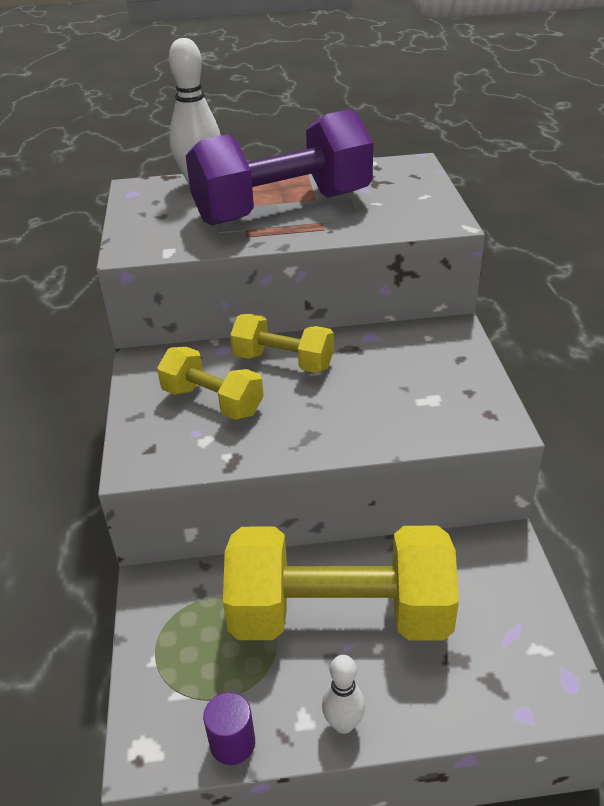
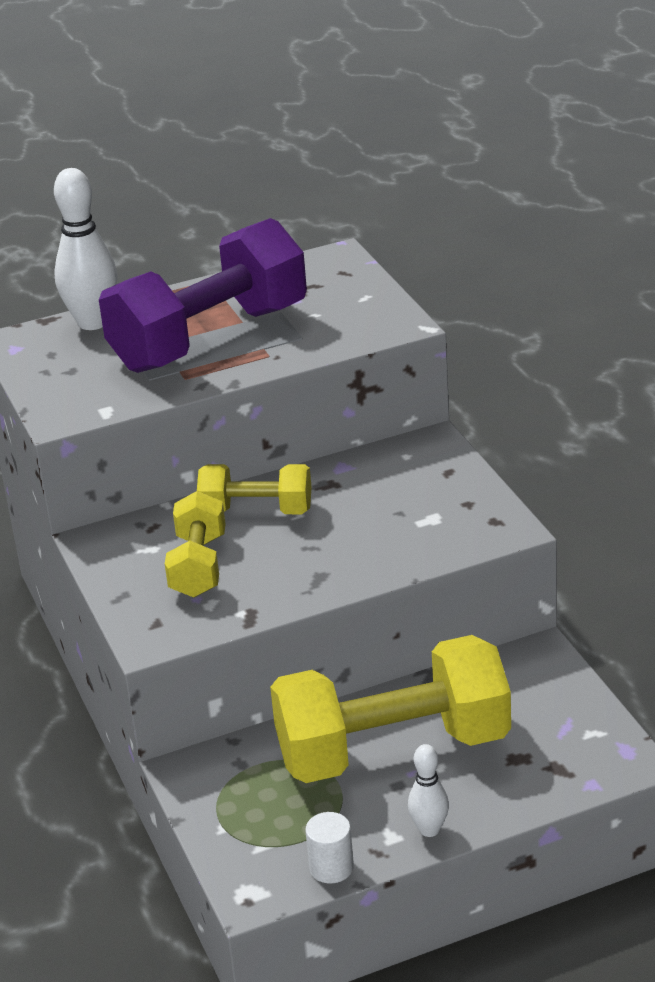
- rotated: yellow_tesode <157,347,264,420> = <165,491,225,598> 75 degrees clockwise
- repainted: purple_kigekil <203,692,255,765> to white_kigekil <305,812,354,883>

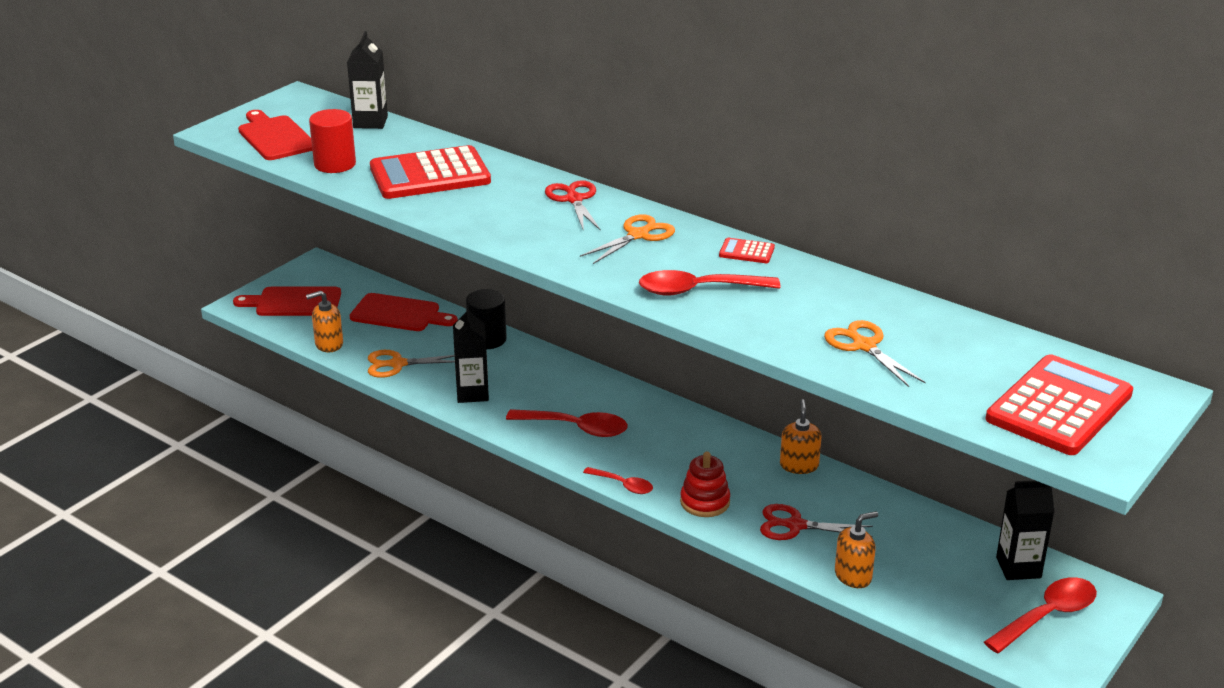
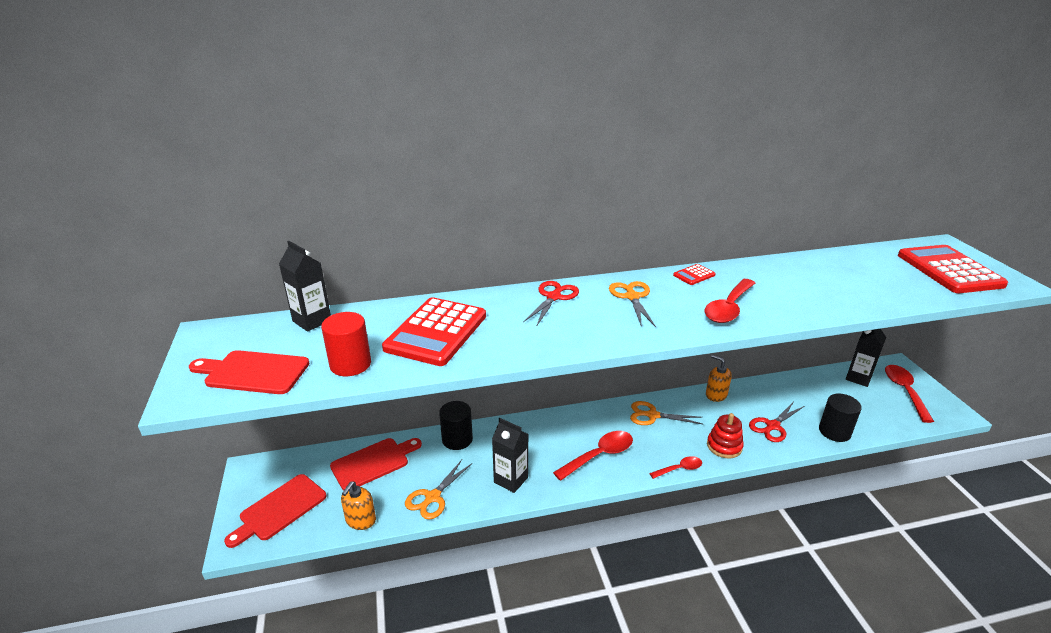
- rotated: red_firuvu <545,180,601,231> = <523,281,579,327> 90 degrees clockwise
- shifted: orange_firuvu <824,320,926,387> to <630,401,703,425>
- swapped: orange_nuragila <835,511,878,588> to black_kigekil <819,394,862,442>

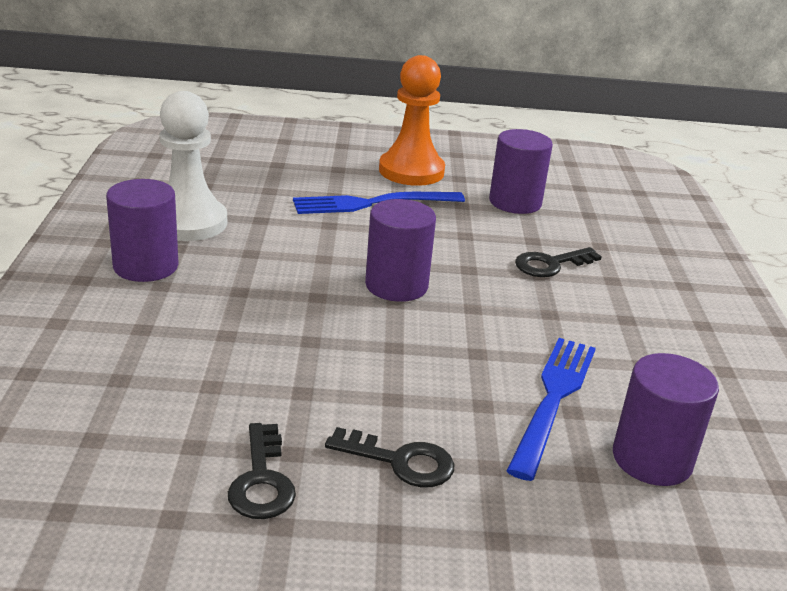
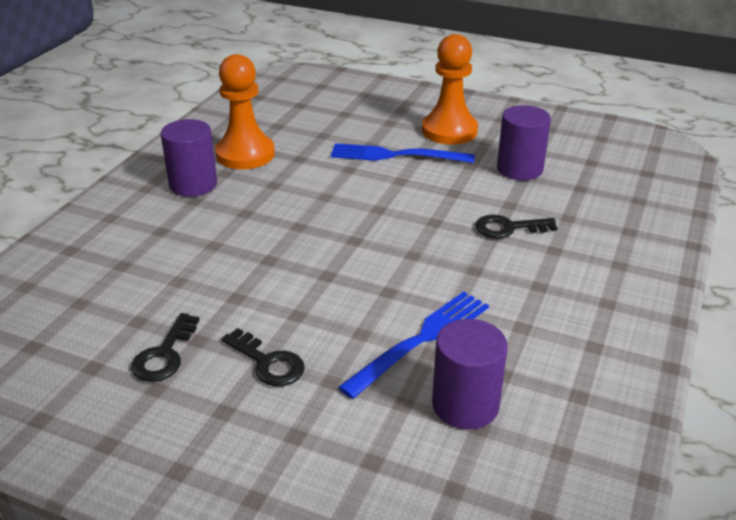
- repainted: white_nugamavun <160,91,227,241> to orange_nugamavun <215,54,275,169>
- gone: purple_kigekil <365,199,436,302>

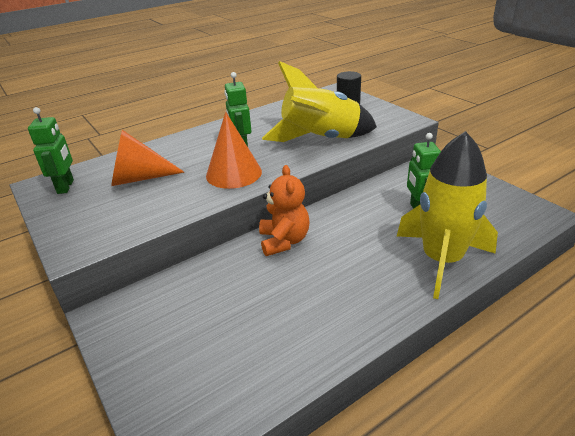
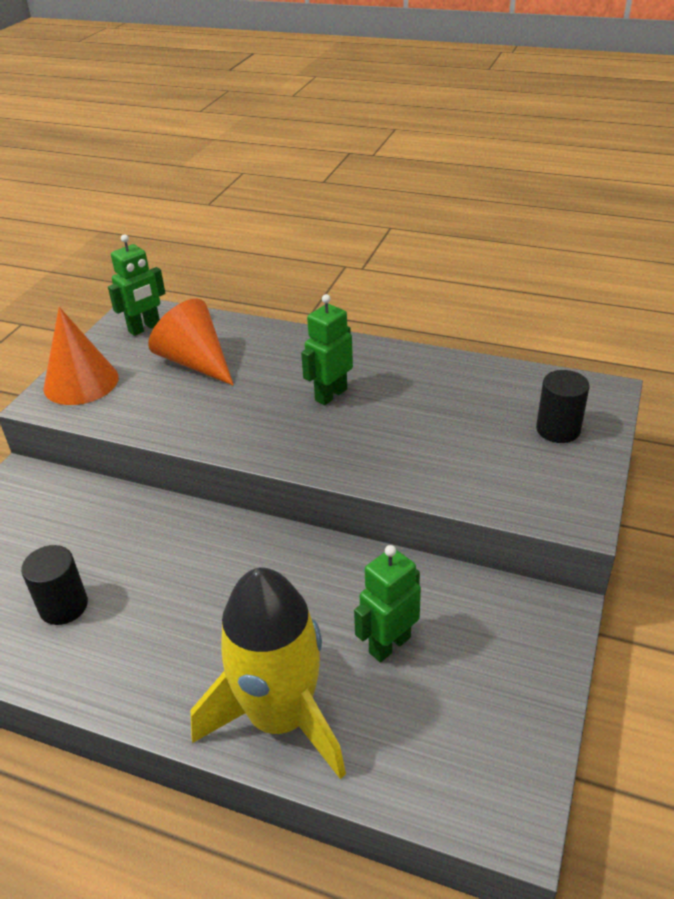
- shifted: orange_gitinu <206,112,262,189> to <43,307,119,405>
- gone: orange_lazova <259,165,309,256>
- gone: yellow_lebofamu <262,61,377,142>
- new: black_kigekil <21,545,88,625>

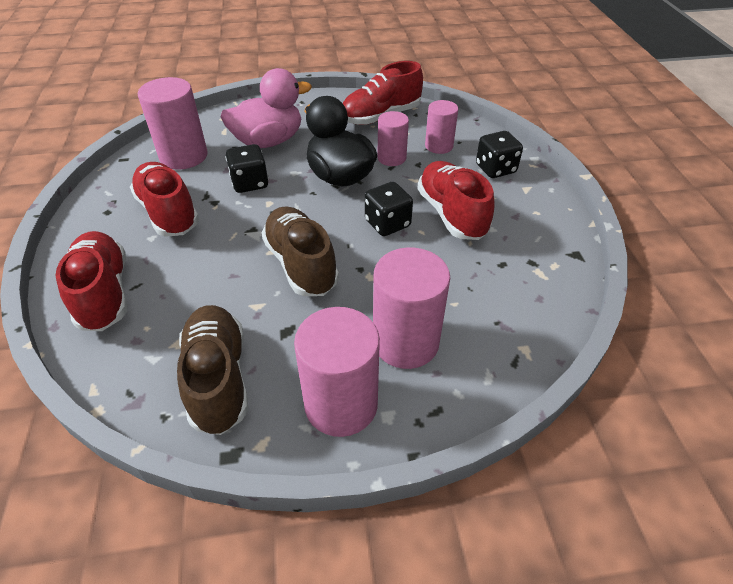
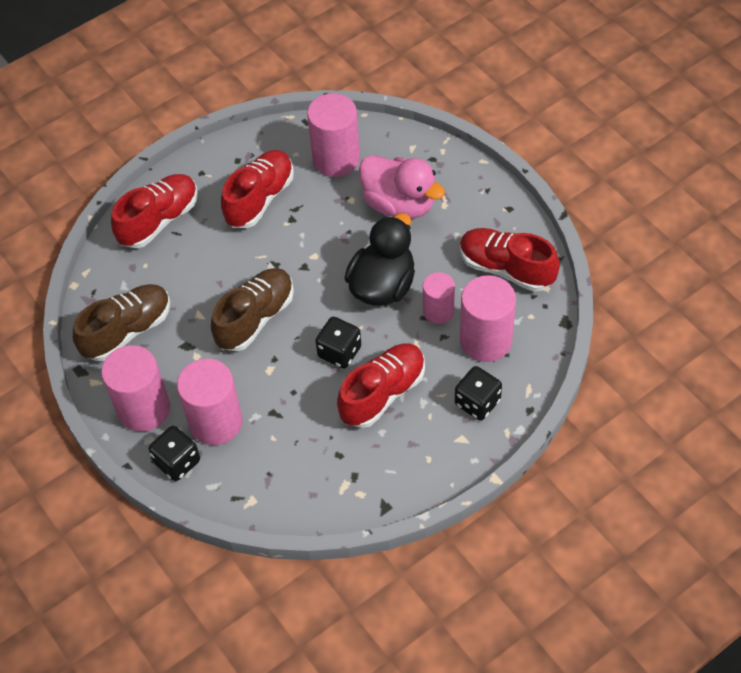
- shifted: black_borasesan <226,144,269,193> to <149,426,200,481>
- scaled: pink_kigekil <425,100,458,154> = <460,275,516,362> x1.64

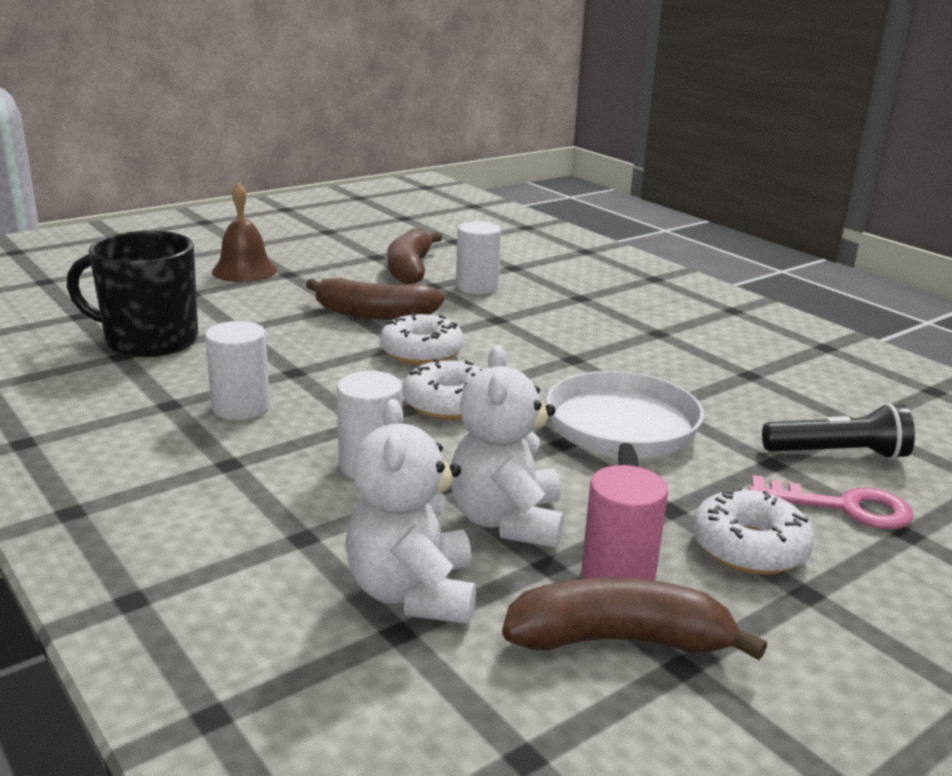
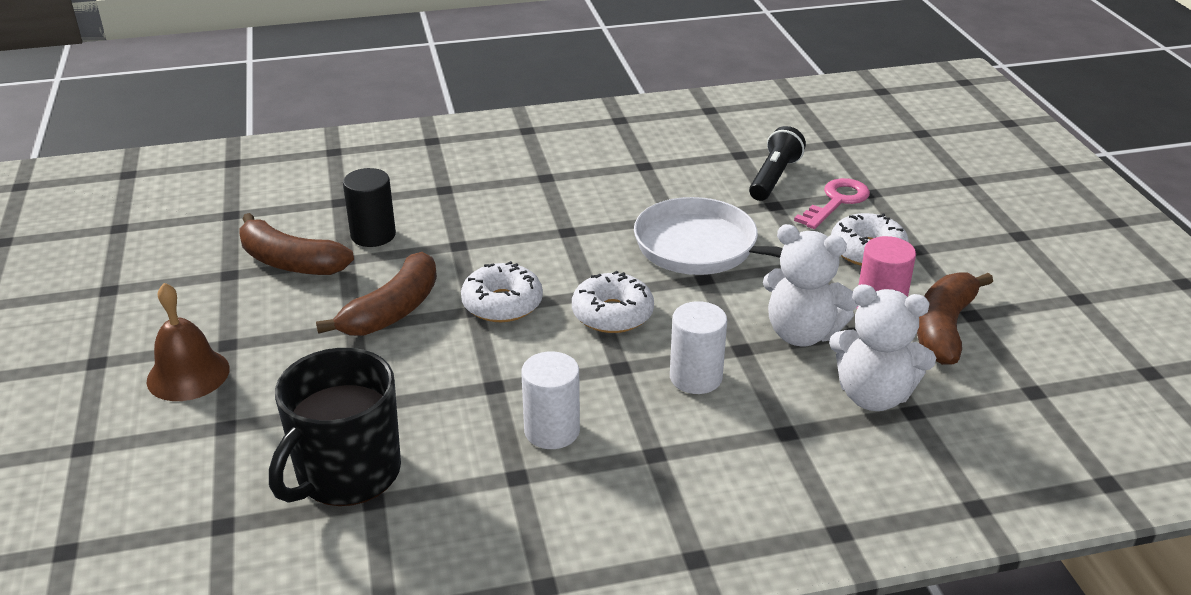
- repainted: white_kigekil <456,221,501,294> to black_kigekil <343,168,396,247>

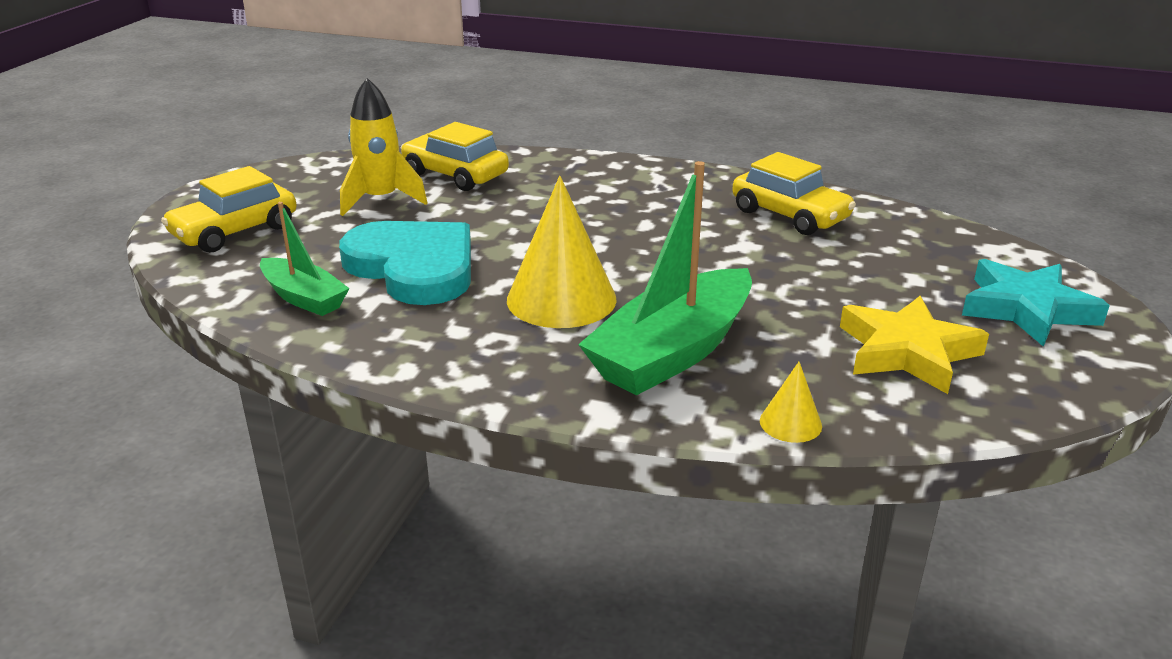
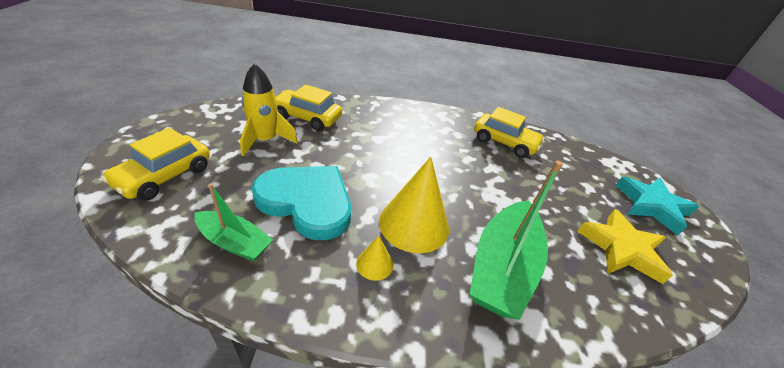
- shifted: yellow_gitinu <760,362,822,443> to <356,236,393,281>

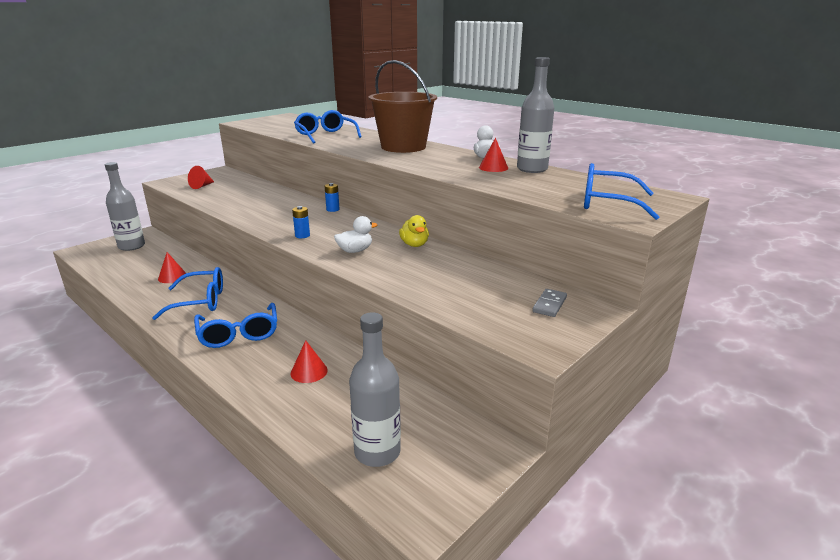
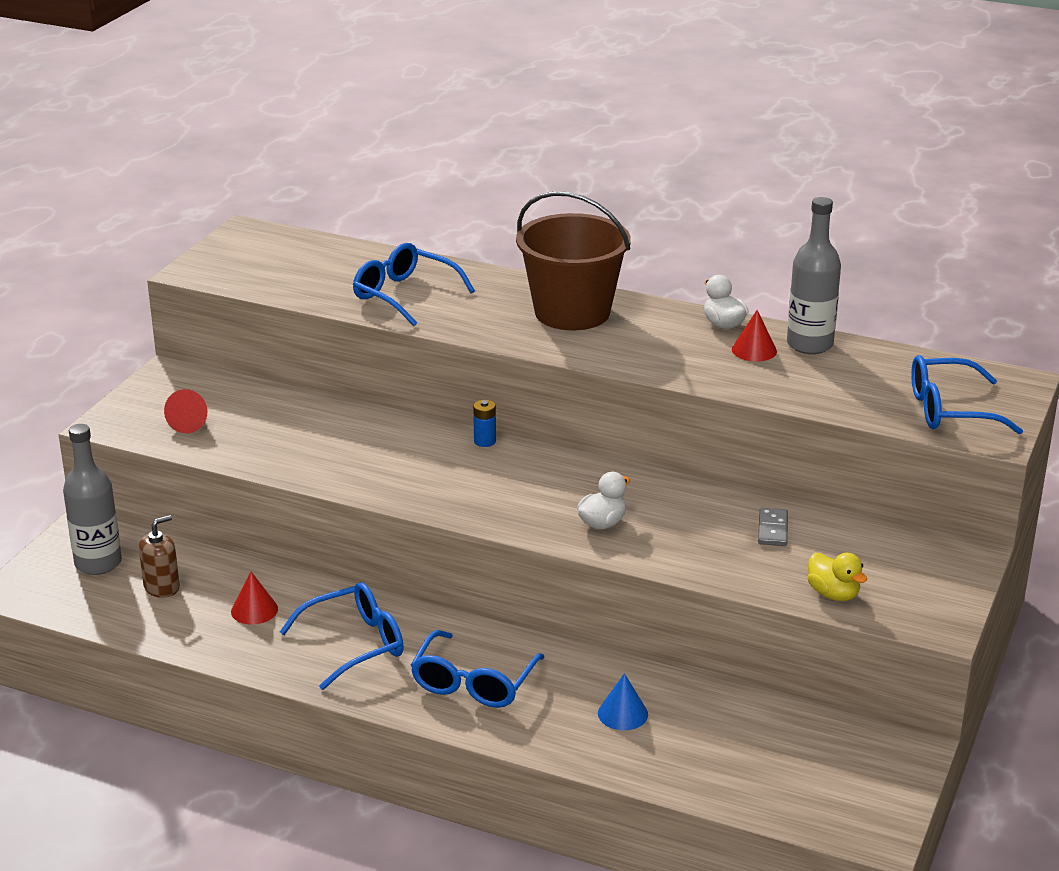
- rotated: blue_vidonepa <194,303,277,348> = <411,630,545,708> 60 degrees clockwise
- repainted: red_gitinu <290,340,328,383> to blue_gitinu <598,673,648,730>
- gone: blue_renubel <292,206,310,238>
- gone: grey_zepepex <349,312,401,467>
- shifted: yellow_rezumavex <399,215,429,247> to <807,553,867,601>
- shifted: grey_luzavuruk <532,289,567,317> to <758,508,788,546>
- new: brown_nuragila <138,515,180,598>

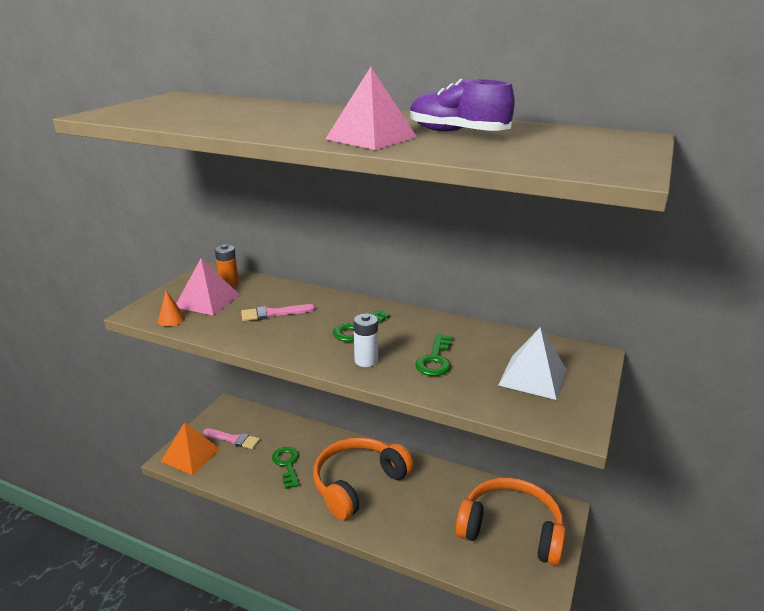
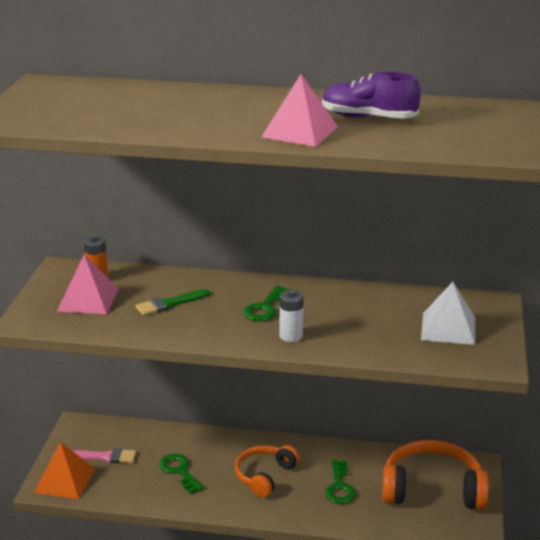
- gone: orange_gitinu <158,290,185,326>
- repainted: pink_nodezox <241,304,315,321> to green_nodezox <136,289,210,316>
- scaled: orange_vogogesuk <313,437,414,520> = <235,445,300,497> x0.63
- shifted: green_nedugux <415,334,452,376> to <325,460,356,504>

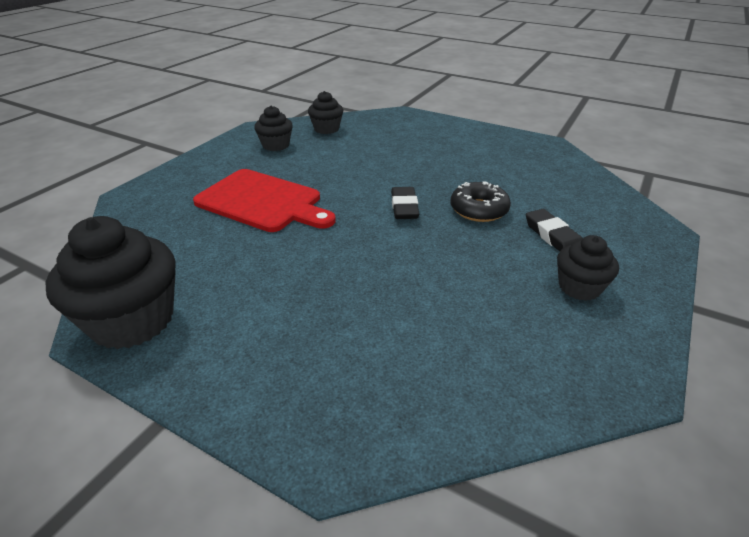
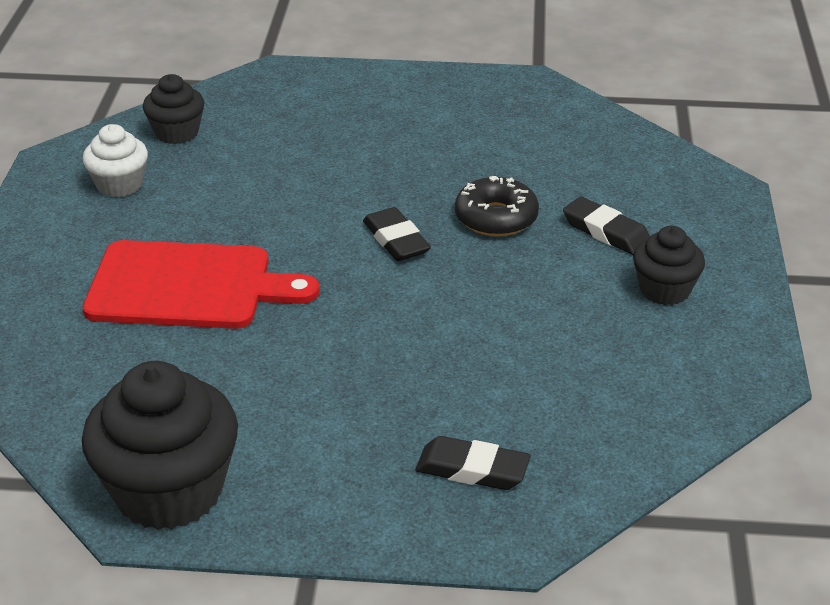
- repainted: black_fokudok <254,106,293,151> to white_fokudok <83,124,148,197>
- new: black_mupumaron <416,436,531,490>

